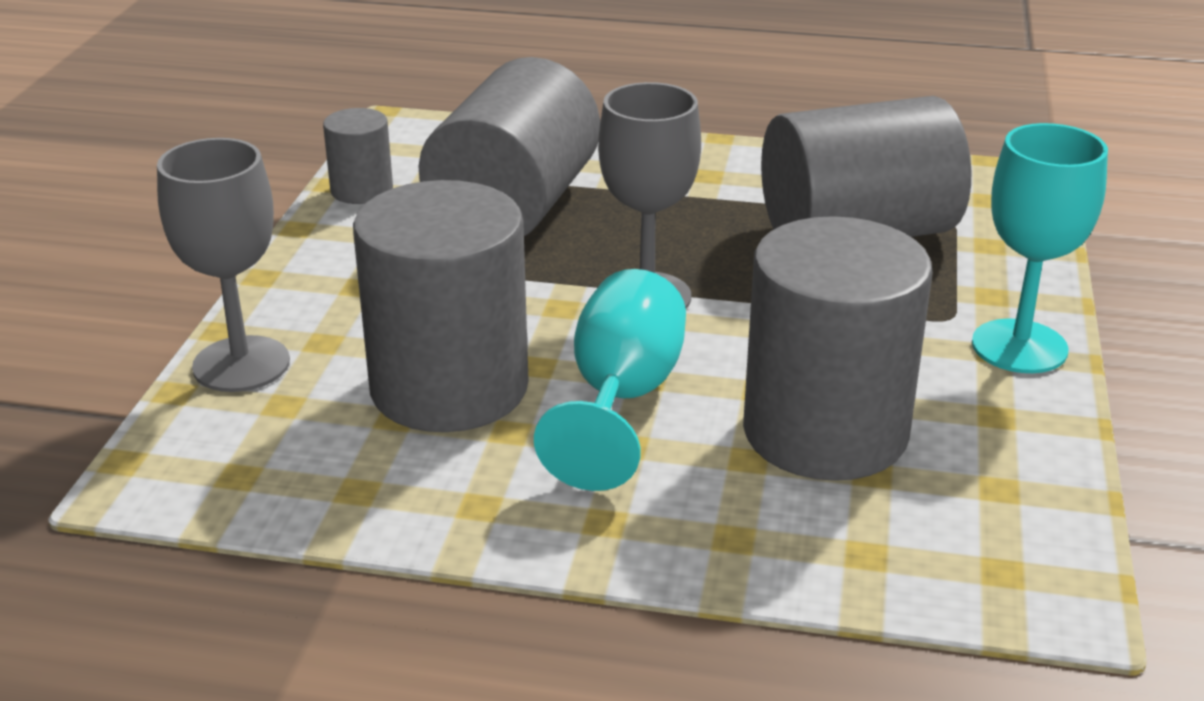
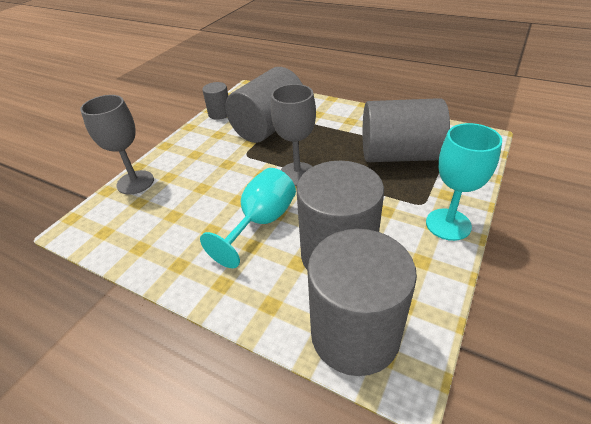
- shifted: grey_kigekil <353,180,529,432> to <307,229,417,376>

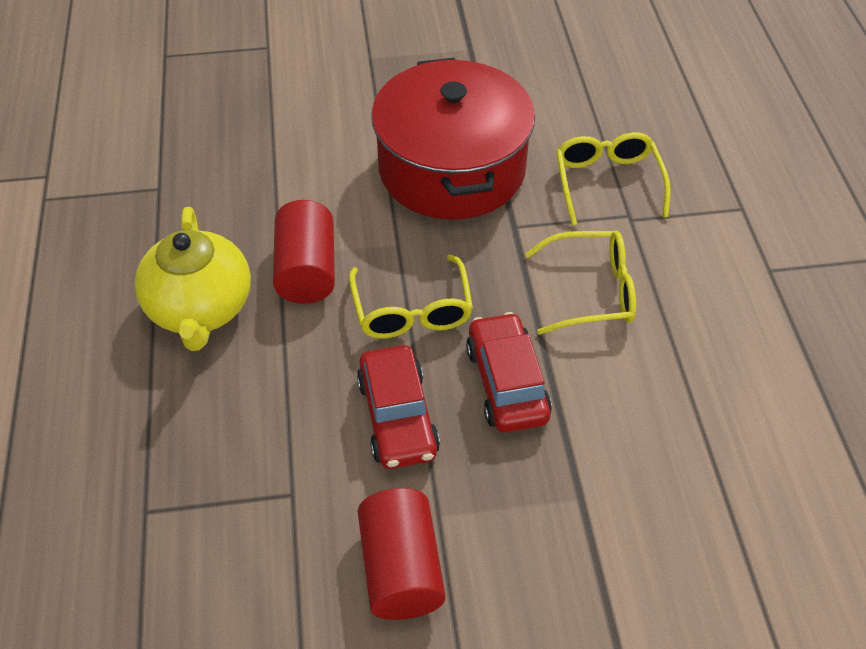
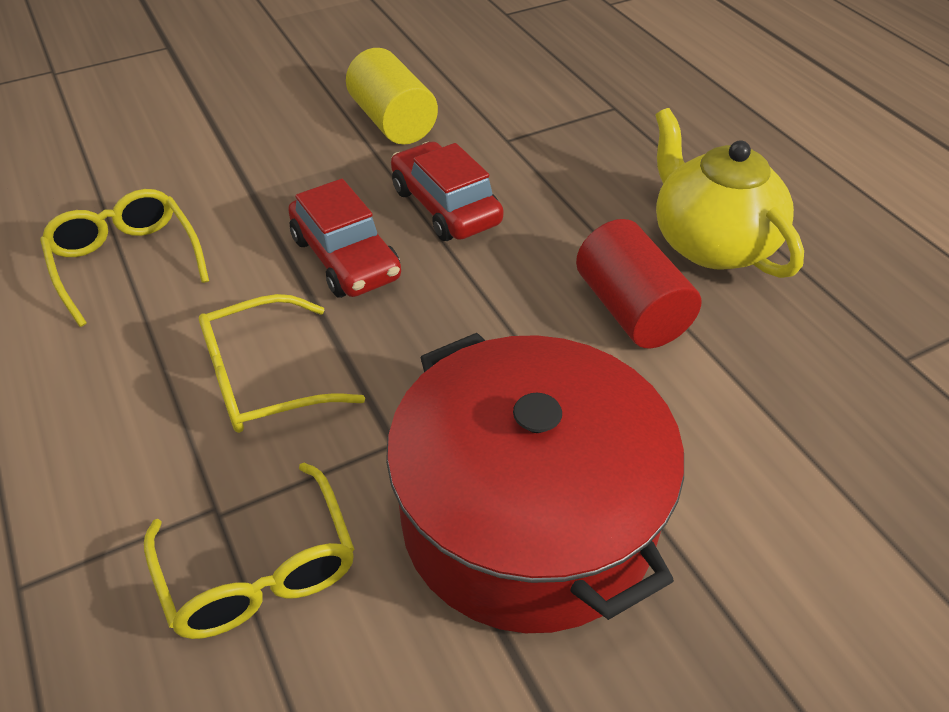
- shifted: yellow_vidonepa <349,255,473,339> to <40,189,209,327>
- repainted: red_kigekil <358,488,446,620> to yellow_kigekil <346,48,438,145>

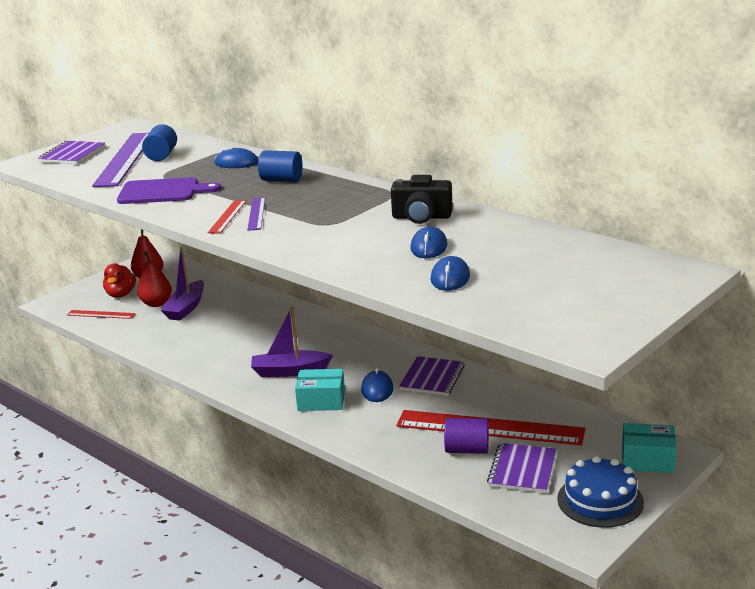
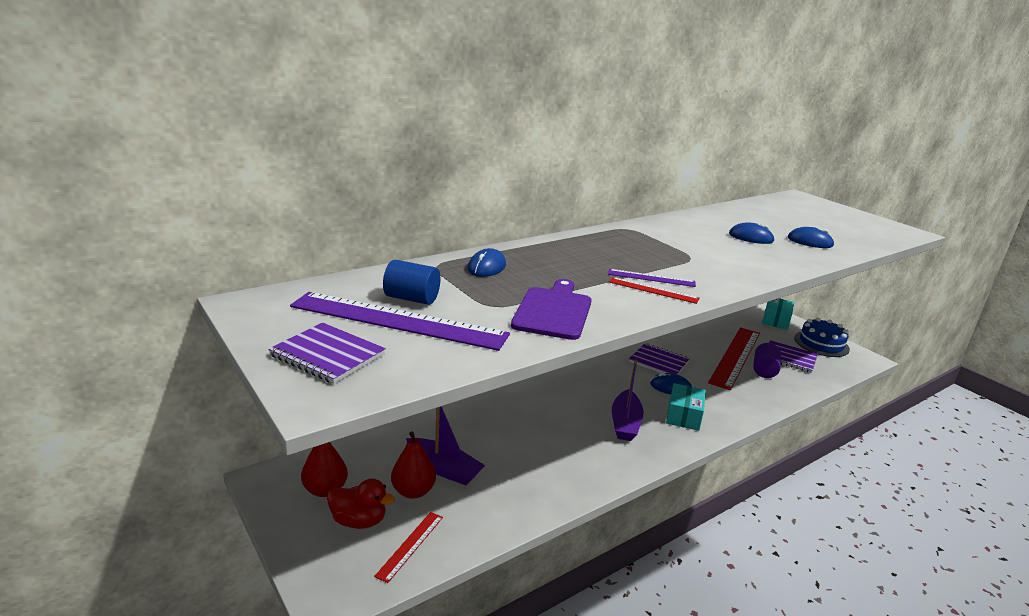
- gone: blue_kigekil <258,150,303,182>
- gone: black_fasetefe <391,175,453,224>

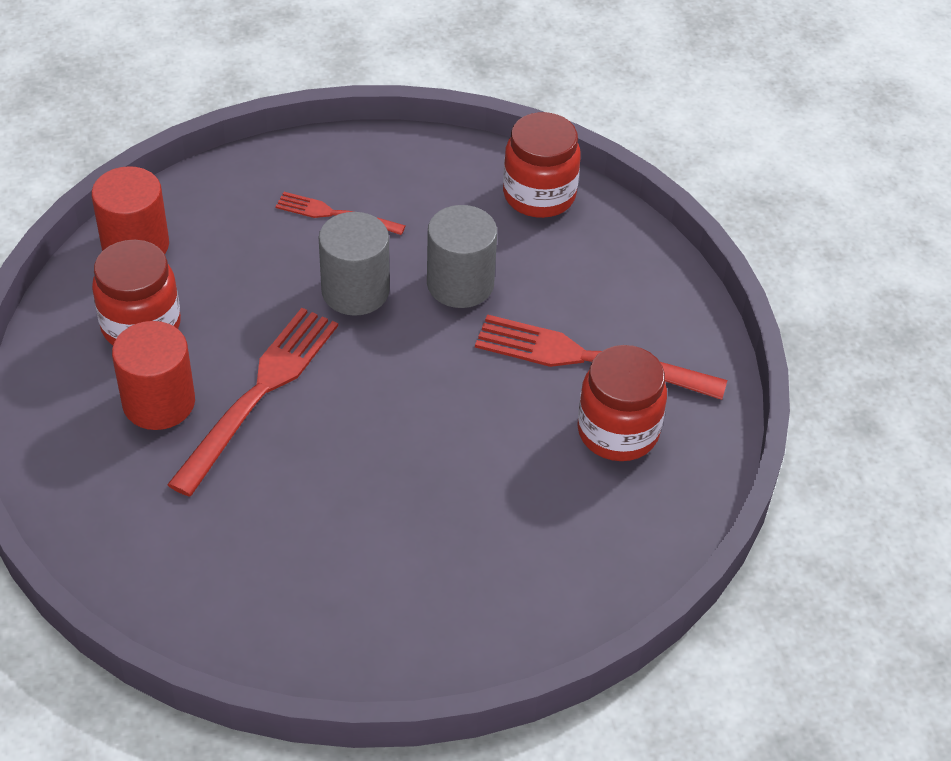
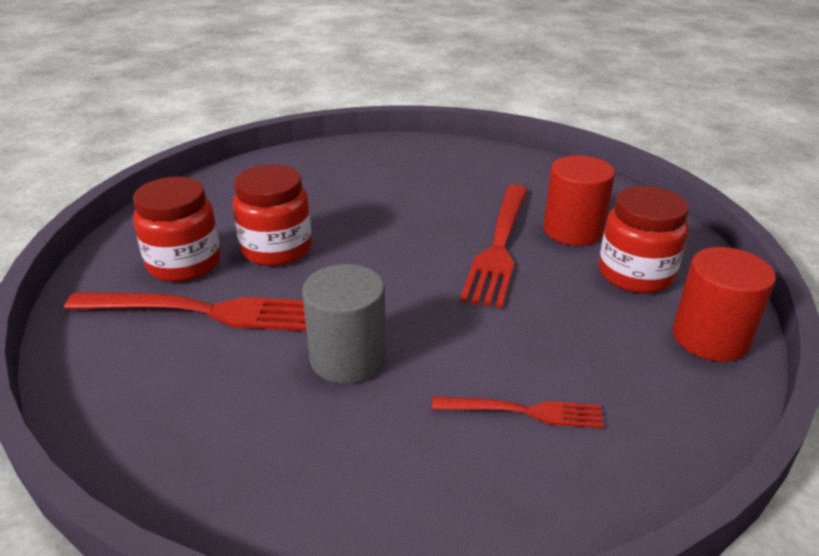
- gone: grey_kigekil <319,212,390,316>
- shifted: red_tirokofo <503,112,581,218> to <233,164,312,266>

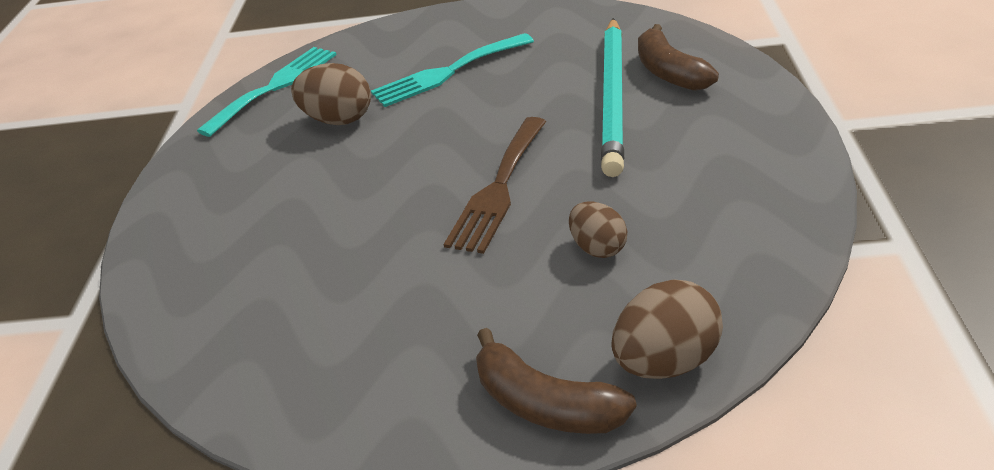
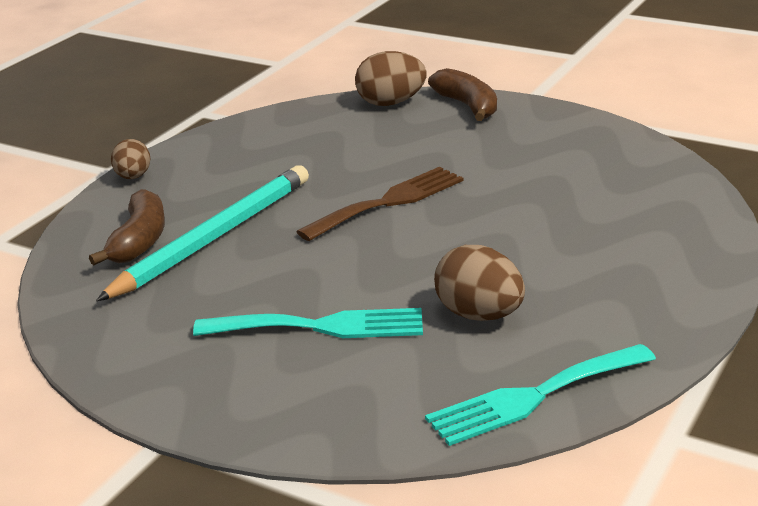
- shifted: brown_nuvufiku <569,201,627,258> to <111,139,150,179>

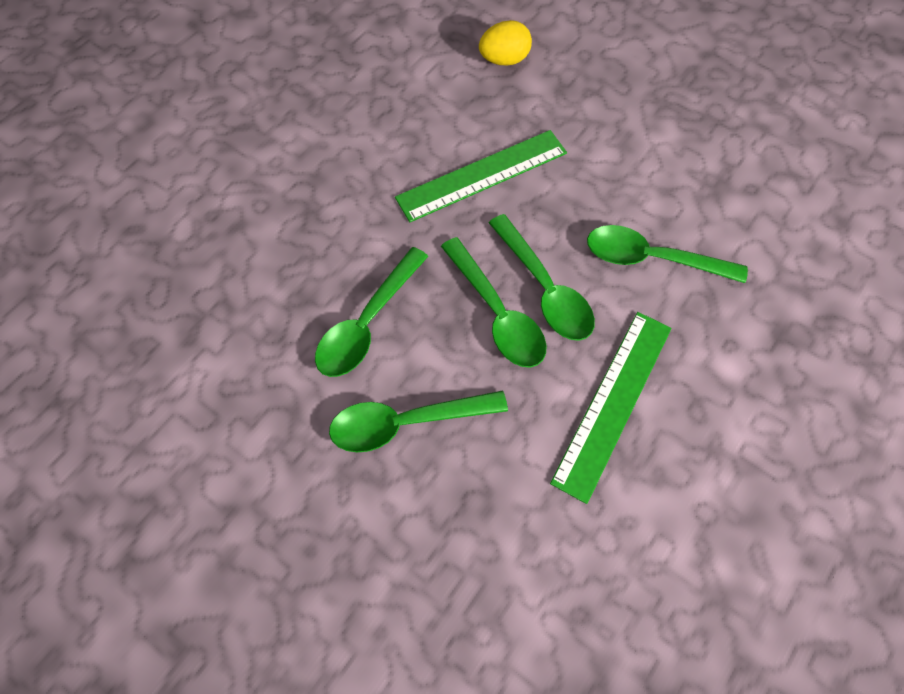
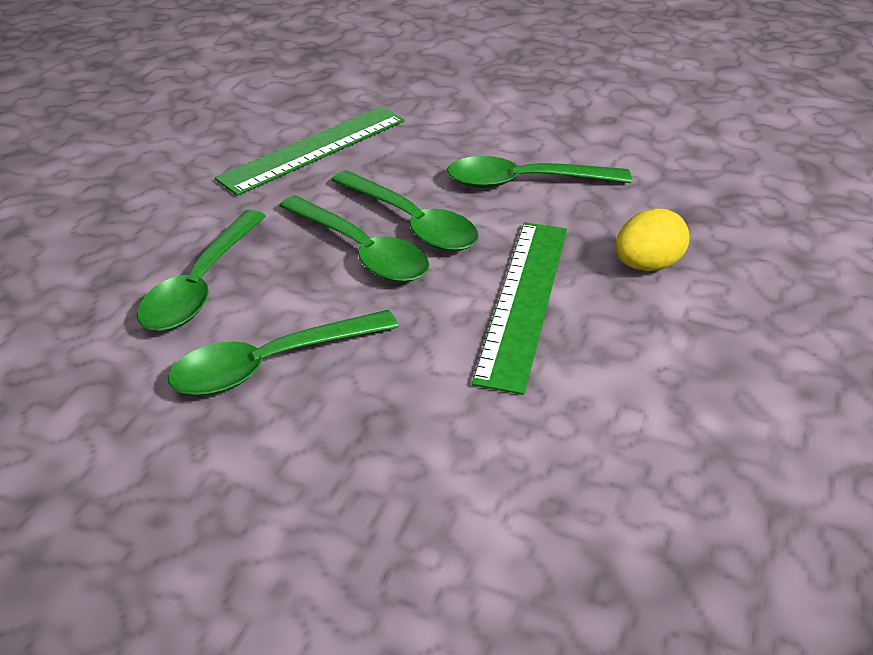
- shifted: yellow_nuvufiku <479,20,532,65> to <615,209,690,271>

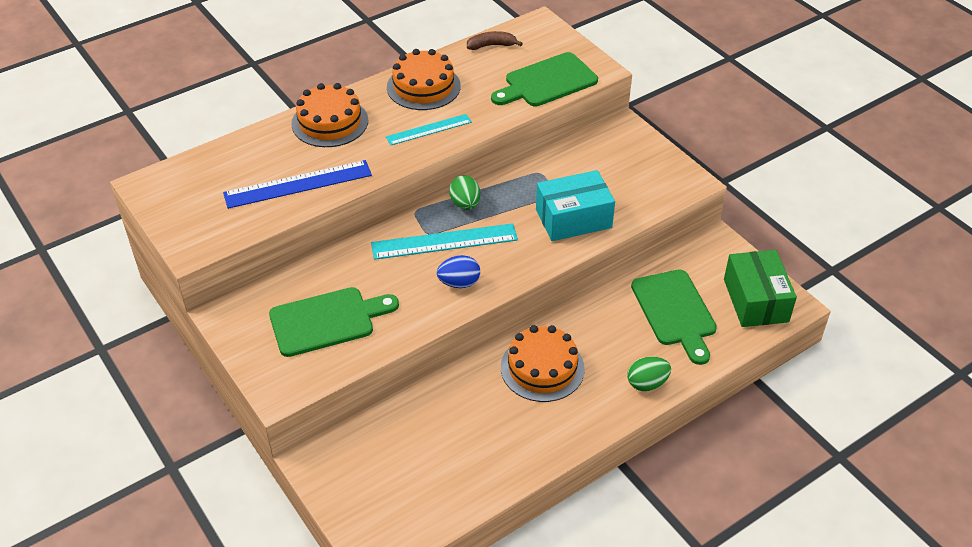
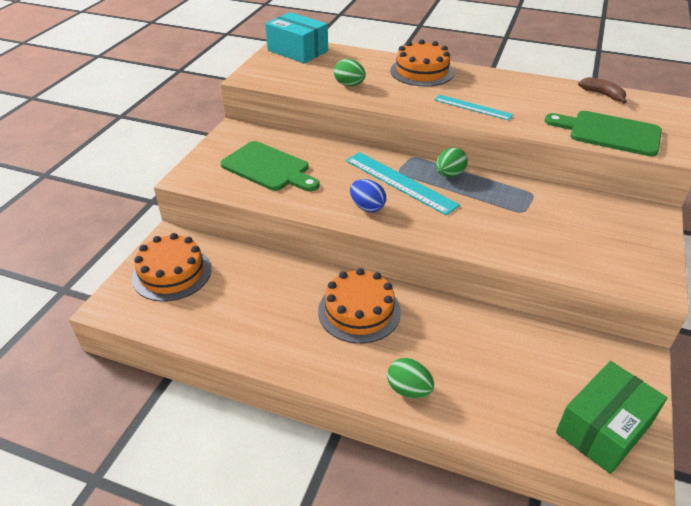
- swapped: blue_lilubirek <223,160,372,209> to green_nuvufiku <334,59,366,86>
- shifted: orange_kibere <387,49,461,110> to <132,233,211,302>
- shifted: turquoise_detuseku <536,170,615,241> to <265,12,328,63>
- gone: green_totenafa <631,270,717,365>

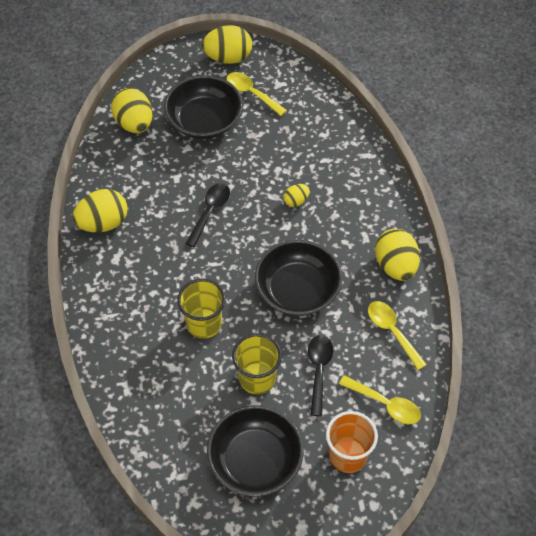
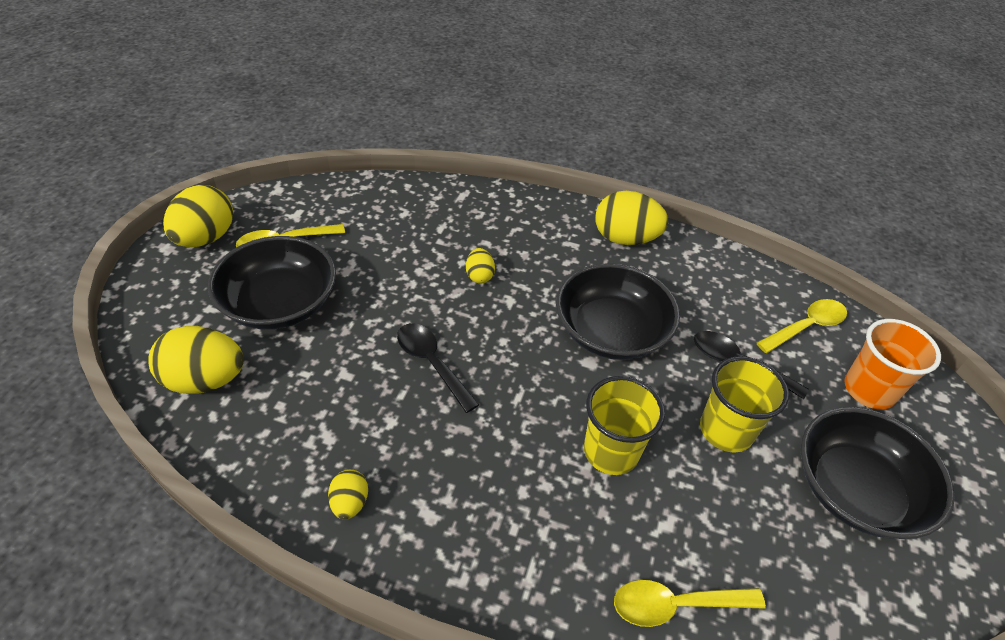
- scaled: yellow_nuvufiku <72,189,127,233> = <328,469,368,519> x0.51
- shifted: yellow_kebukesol <368,301,427,370> to <614,580,766,627>

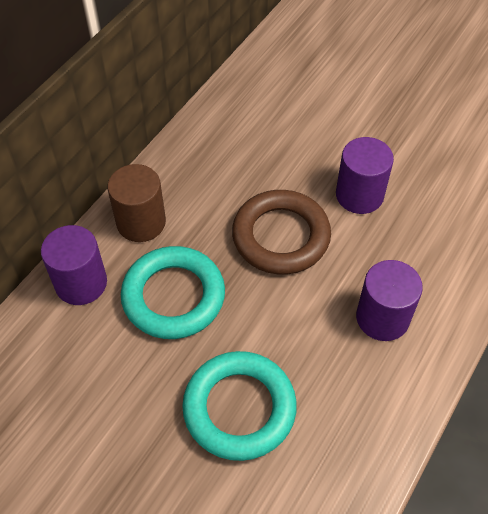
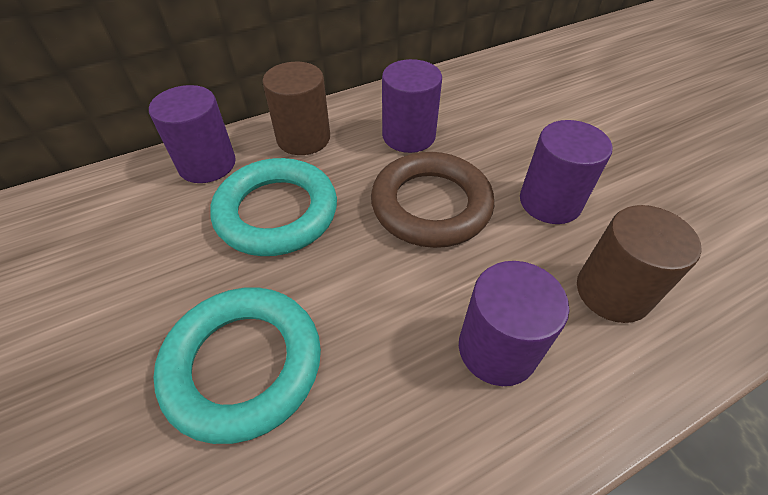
- new: purple_kigekil <382,59,442,153>
- new: brown_kigekil <577,205,702,323>

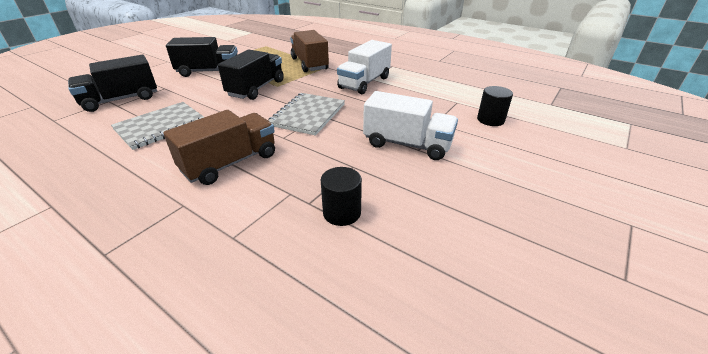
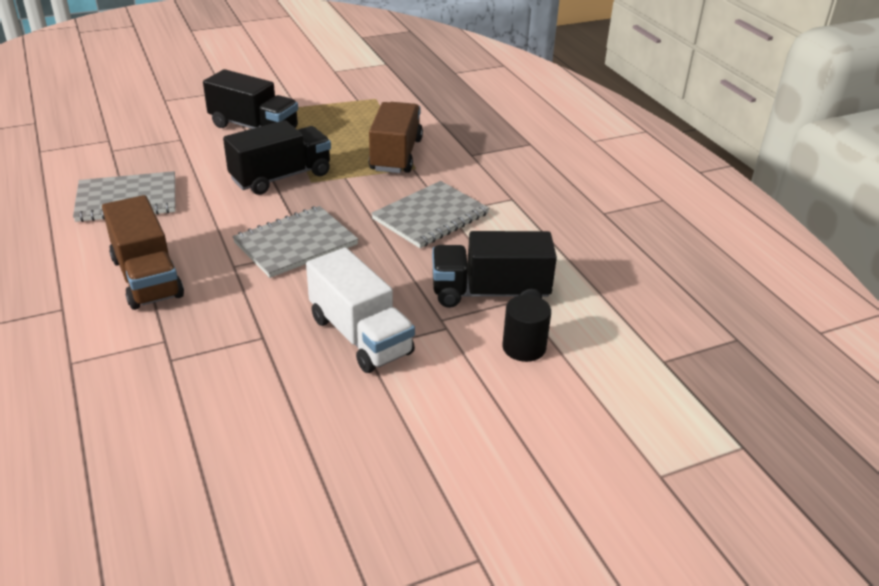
- shifted: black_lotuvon <68,55,157,112> to <432,231,557,308>
- rotated: brown_lotuvon <163,110,275,185> = <102,195,184,310> 75 degrees clockwise
- gone: black_kigekil <321,167,362,226>
- swapped: white_lotuvon <337,40,392,94> to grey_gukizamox <371,181,489,248>

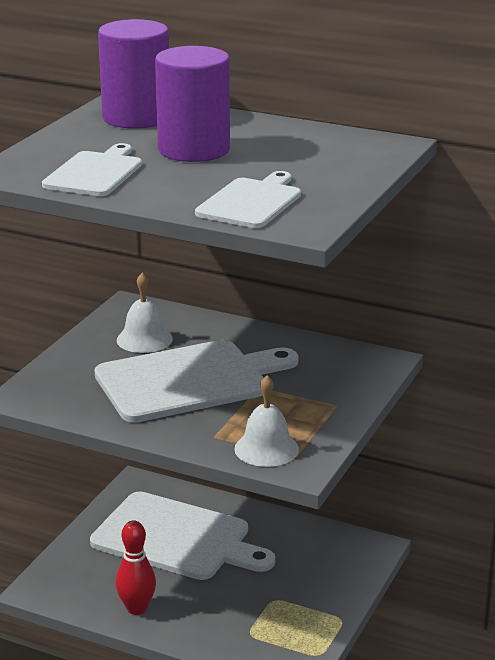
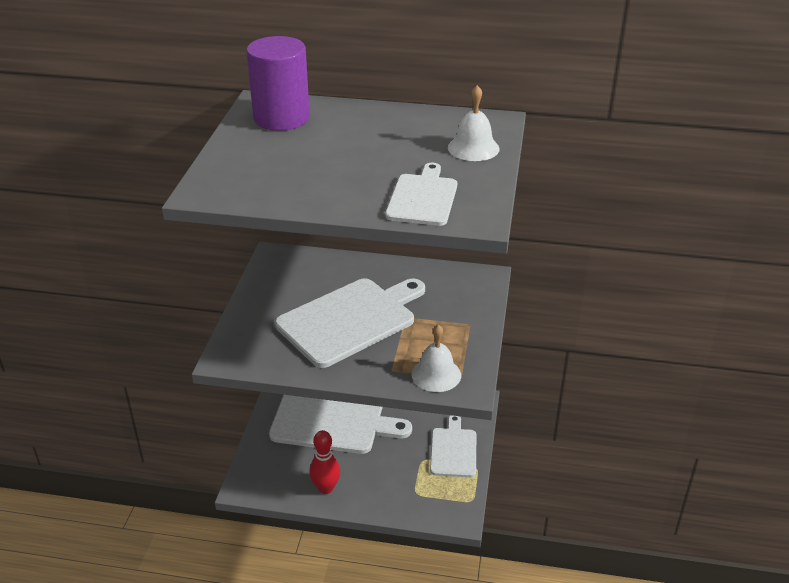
- shifted: white_totenafa <42,143,142,196> to <430,415,476,477>
- shifted: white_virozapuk <117,273,173,353> to <448,85,500,161>
- gone: purple_kigekil <155,46,230,162>

